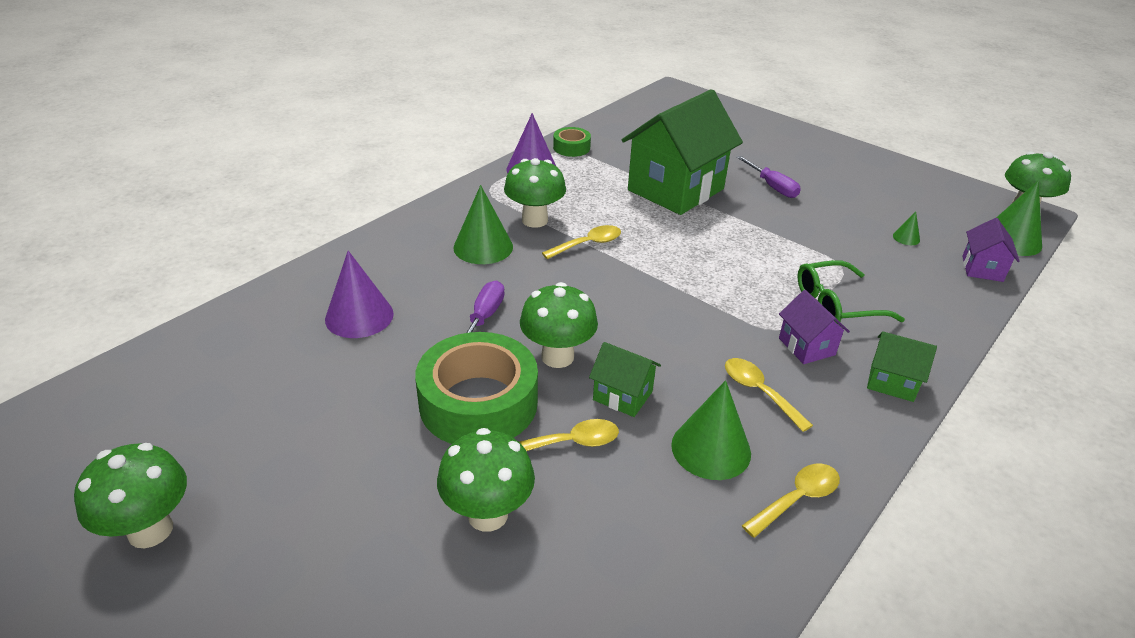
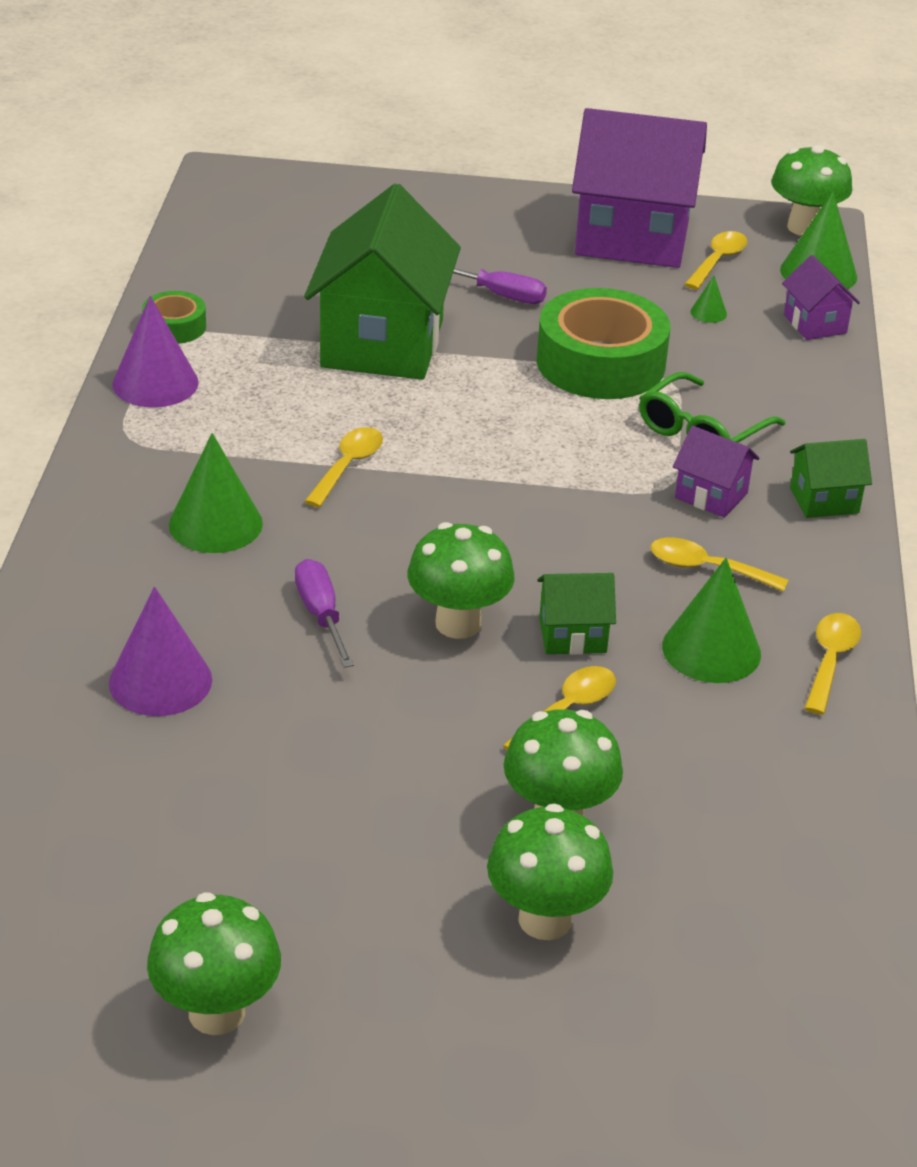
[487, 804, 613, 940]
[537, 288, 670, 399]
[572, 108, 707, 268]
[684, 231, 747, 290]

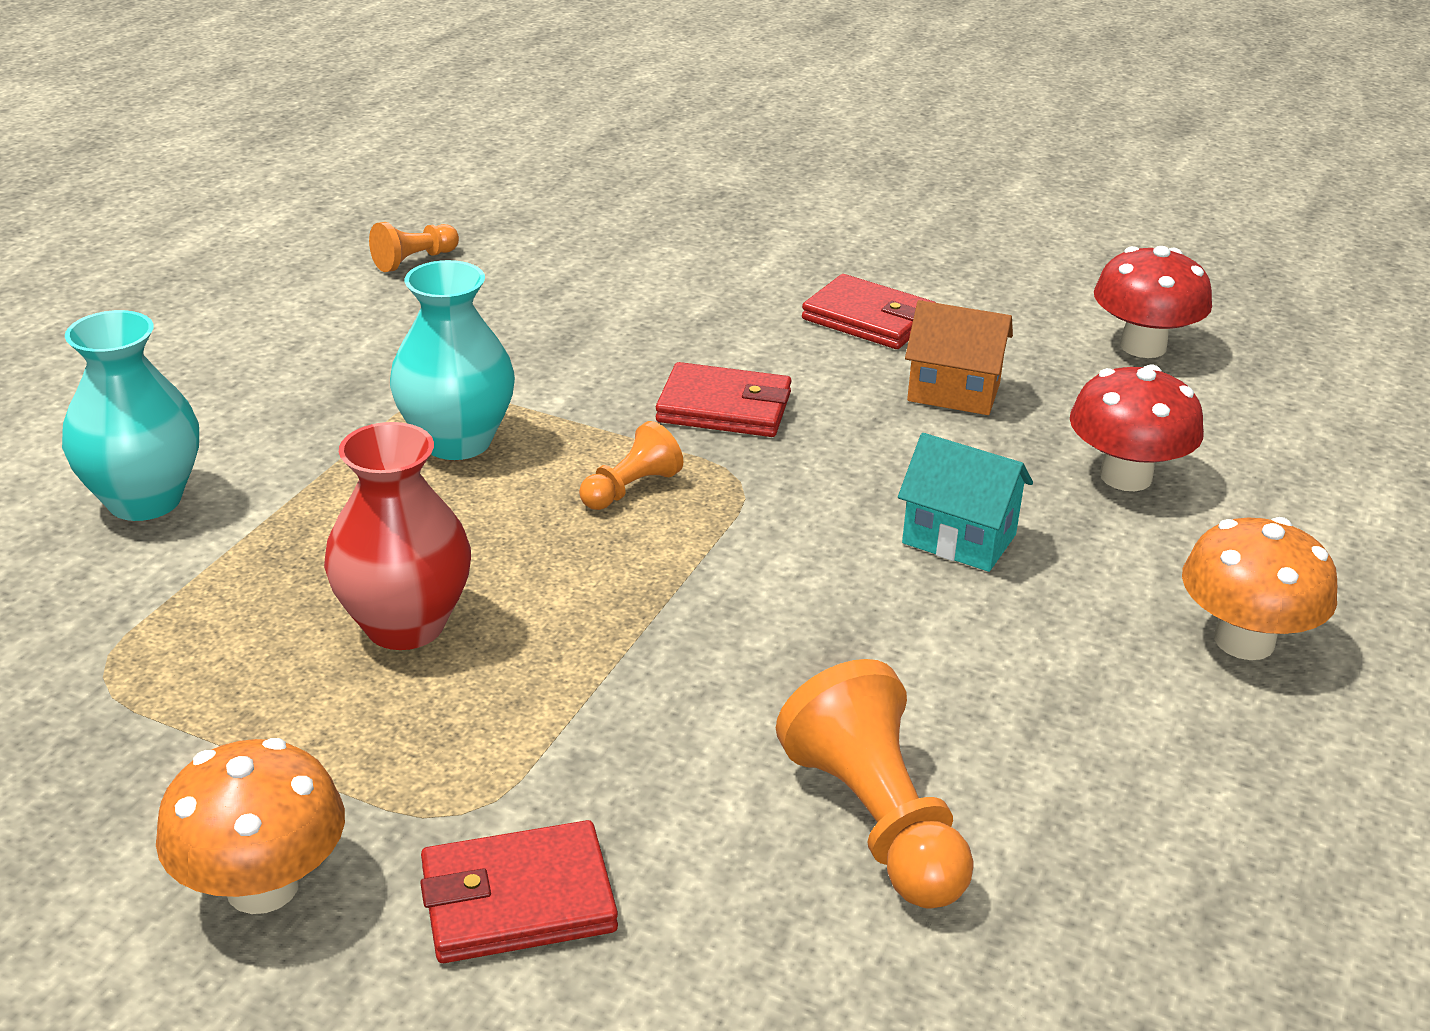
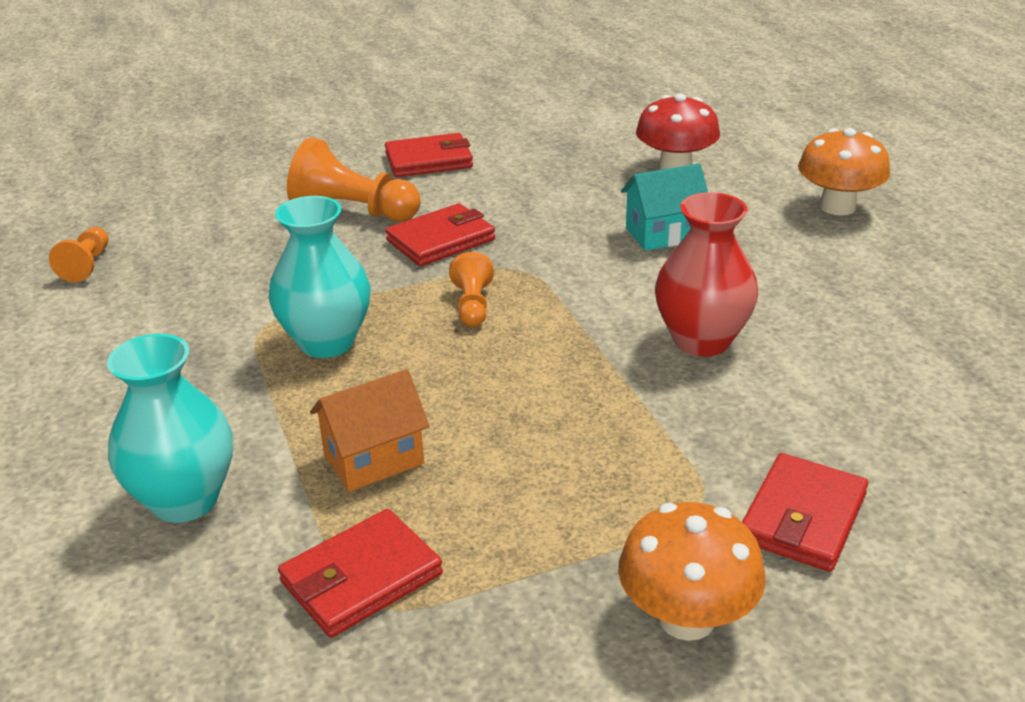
[278, 509, 443, 638]
[287, 137, 421, 222]
[310, 369, 429, 492]
[655, 192, 758, 357]
[1094, 246, 1212, 358] (first image)

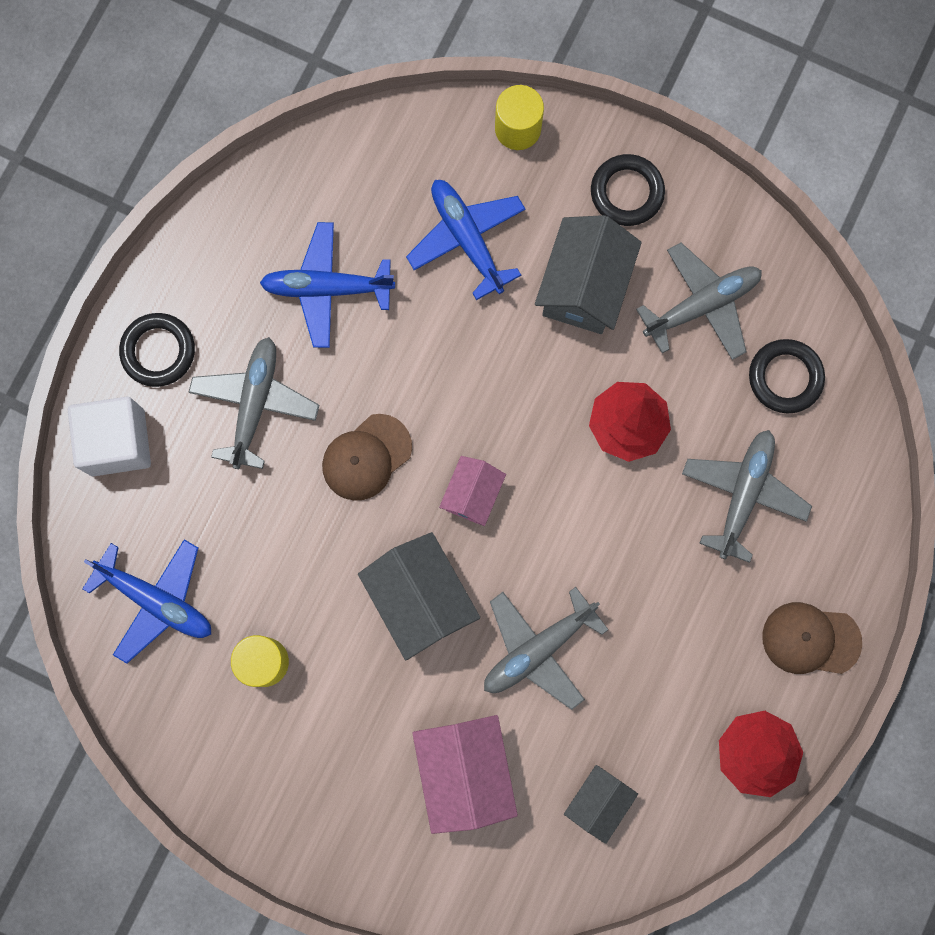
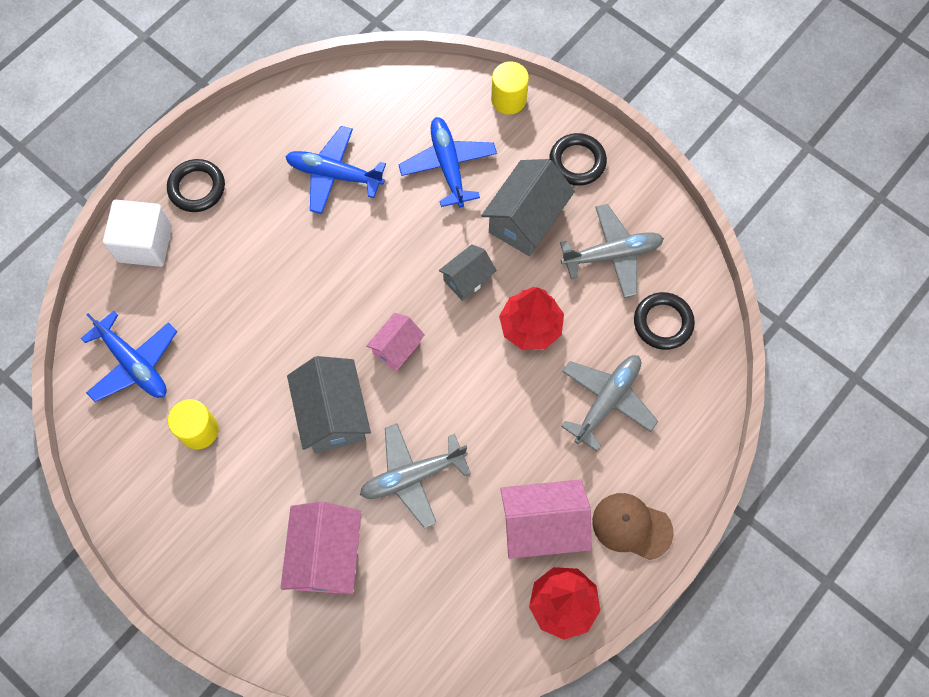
[439, 244, 497, 301]
[500, 479, 591, 559]
[188, 337, 319, 469] (first image)
[322, 414, 412, 501] (first image)

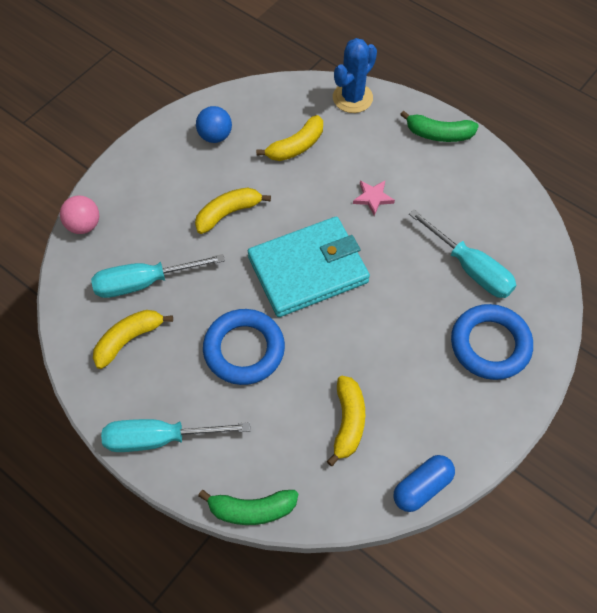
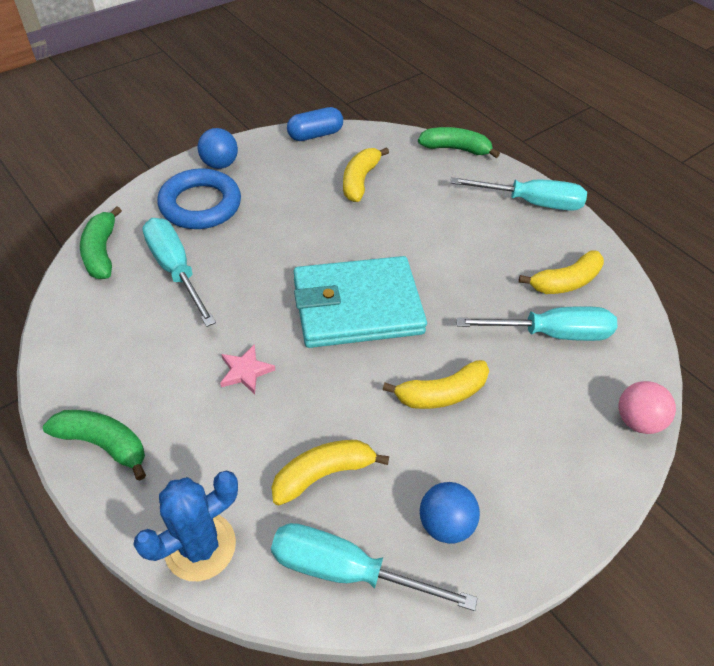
[80, 206, 122, 279]
[198, 128, 238, 169]
[271, 523, 478, 611]
[203, 309, 285, 385] (first image)

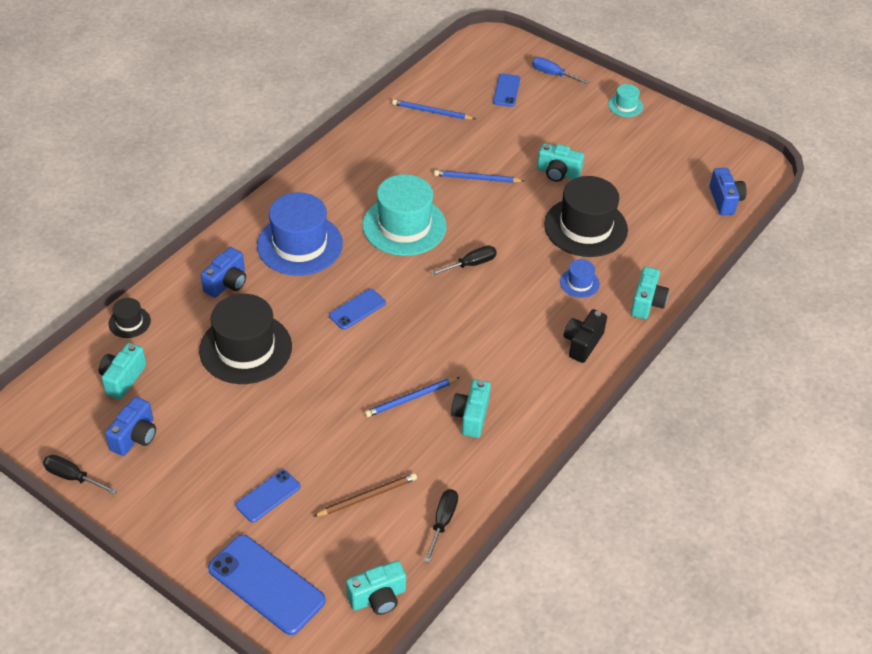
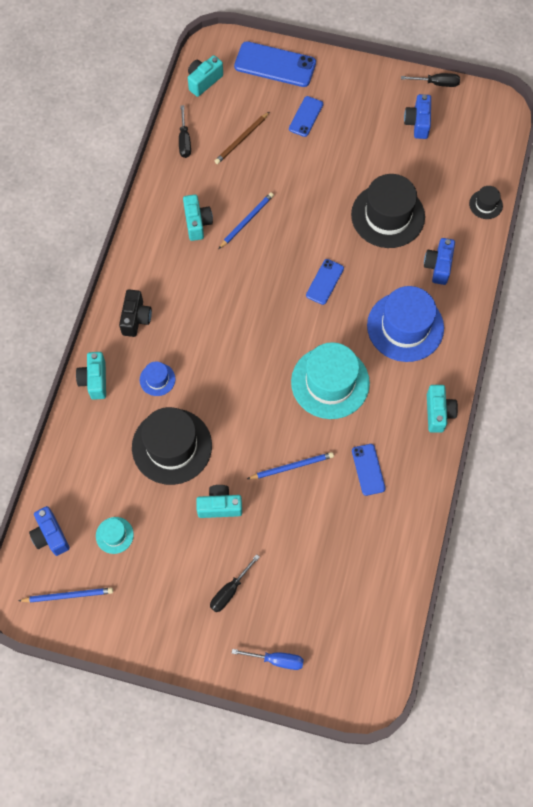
[19, 588, 113, 603]
[96, 517, 134, 554]
[210, 554, 260, 612]
[352, 444, 386, 496]
[427, 385, 458, 432]

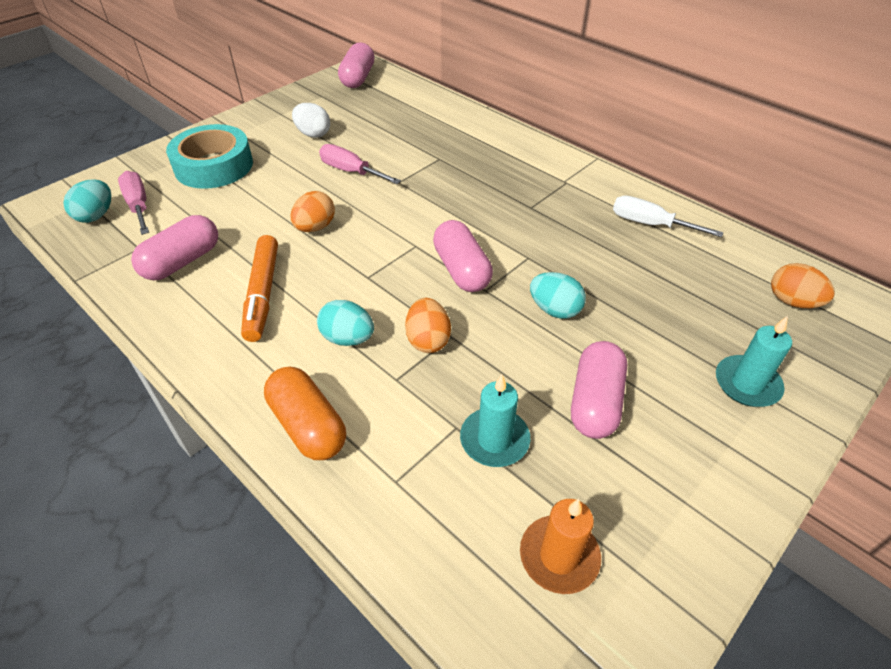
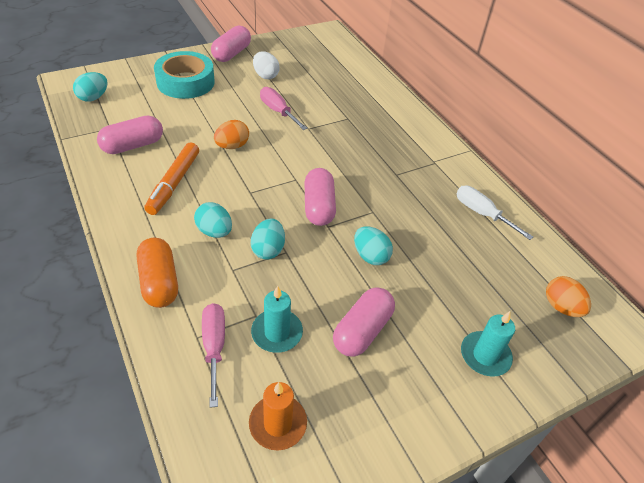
[202, 303, 225, 408]
[211, 25, 251, 62]
[251, 218, 285, 260]

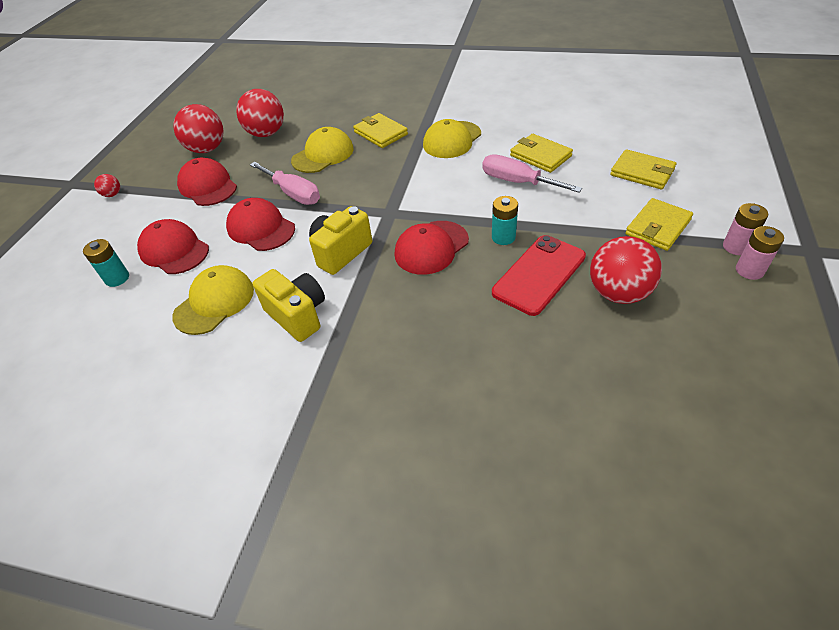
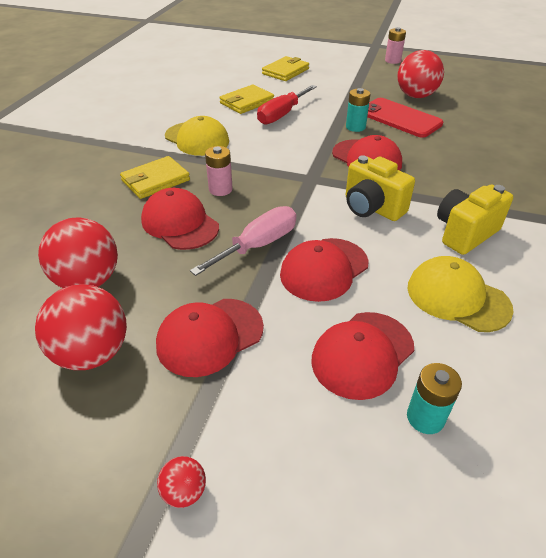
[141, 188, 219, 250]
[205, 146, 233, 196]
[257, 85, 317, 125]
[625, 198, 693, 251] (first image)

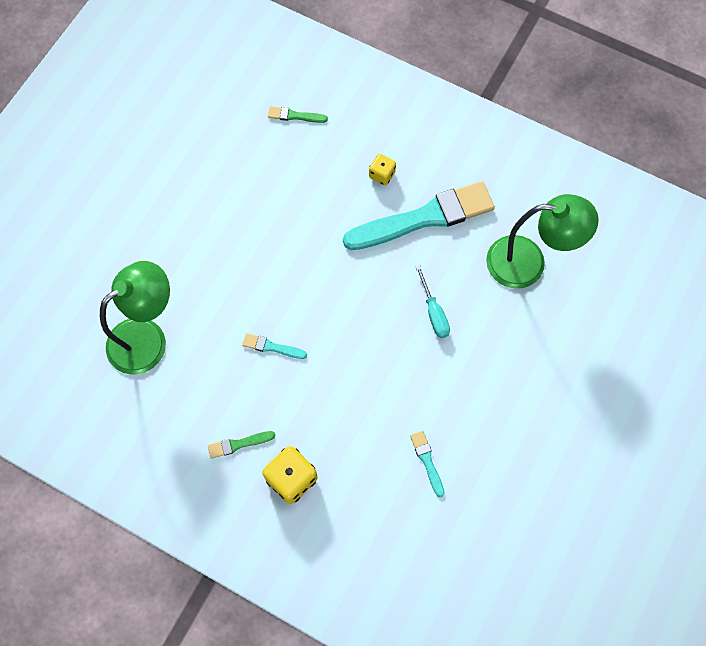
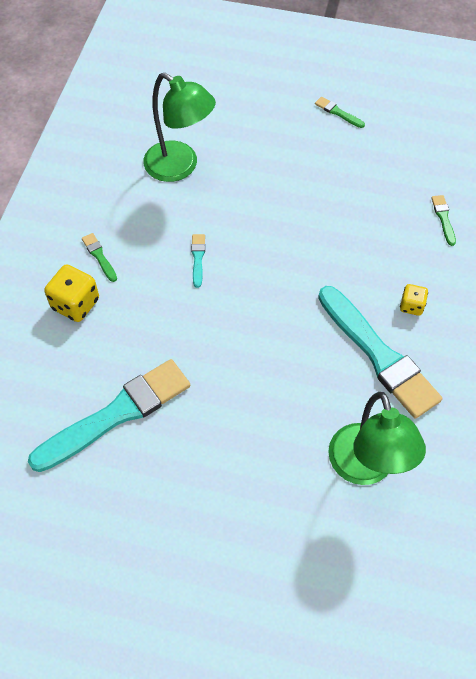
[28, 359, 190, 472]
[315, 97, 365, 128]
[415, 265, 450, 338] (first image)

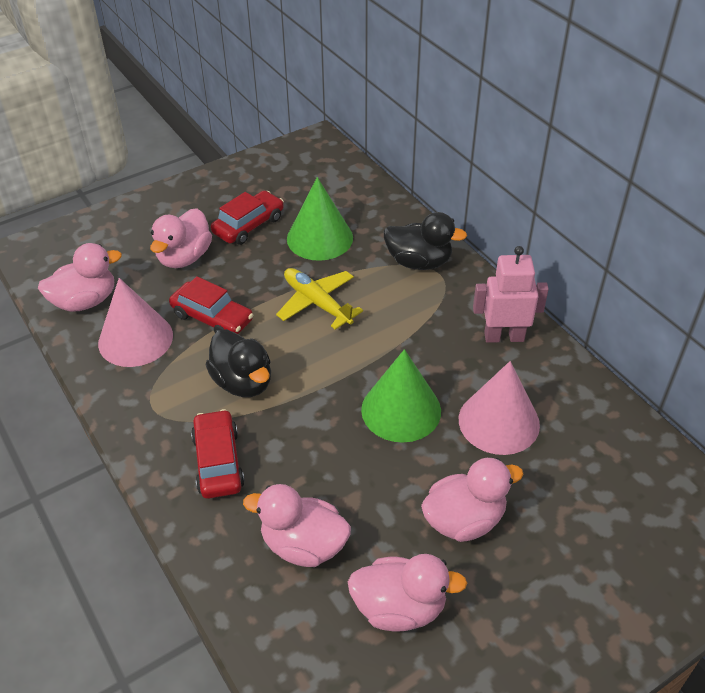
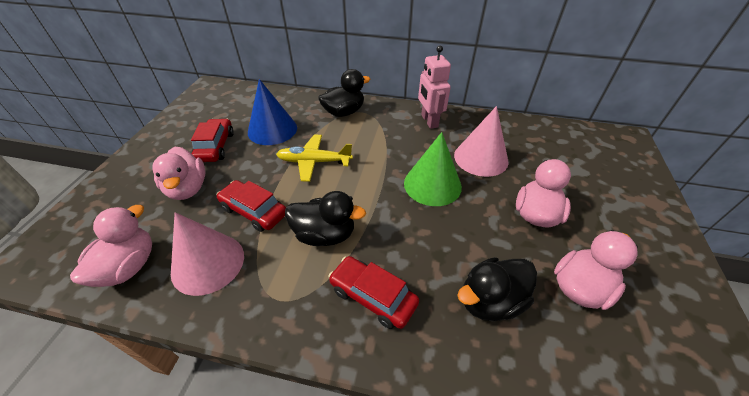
[216, 180, 286, 232]
[248, 79, 297, 145]
[418, 45, 451, 129]
[457, 257, 537, 321]

